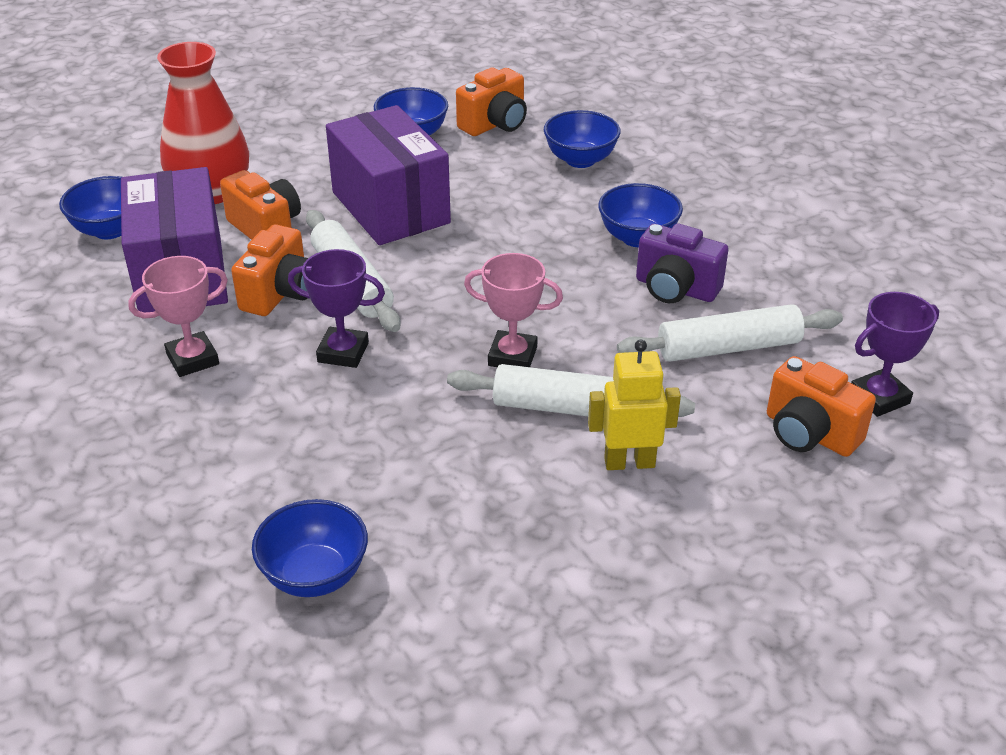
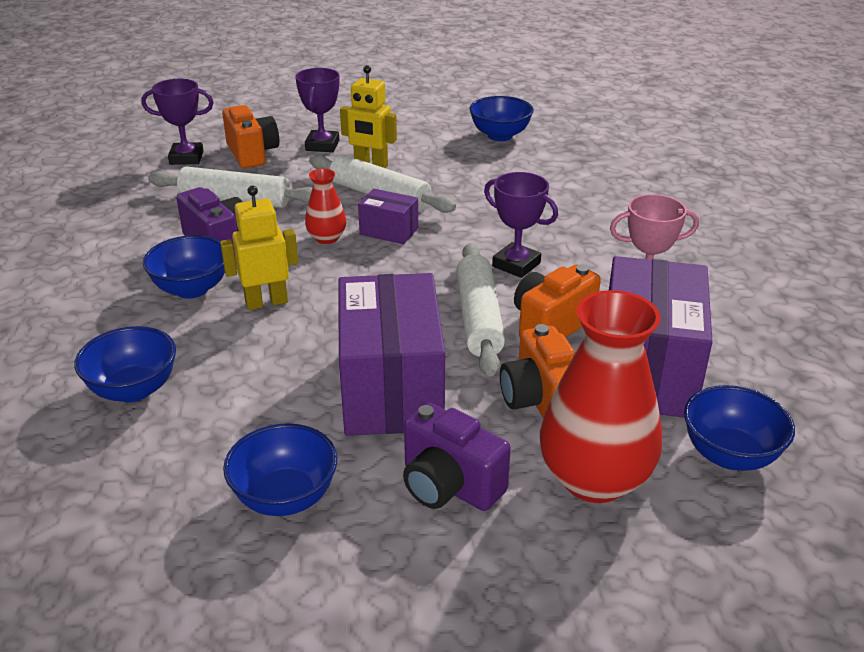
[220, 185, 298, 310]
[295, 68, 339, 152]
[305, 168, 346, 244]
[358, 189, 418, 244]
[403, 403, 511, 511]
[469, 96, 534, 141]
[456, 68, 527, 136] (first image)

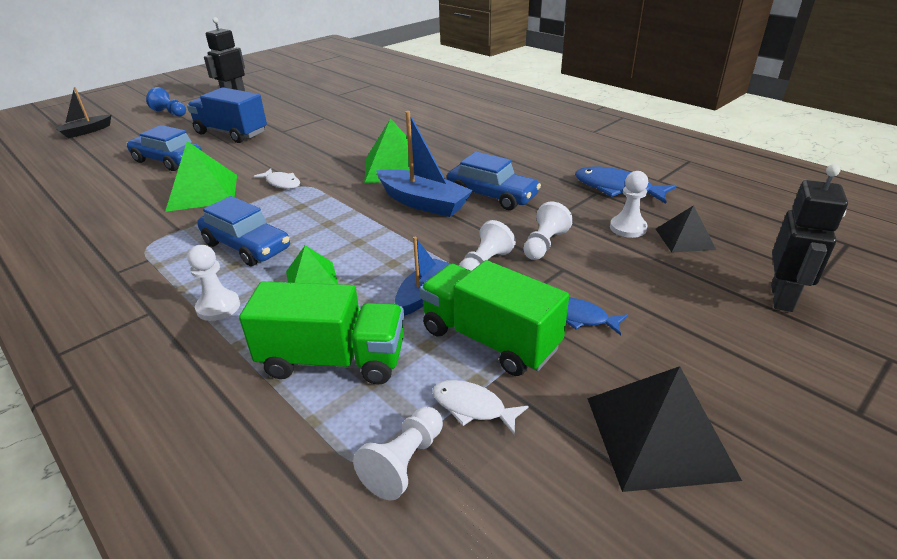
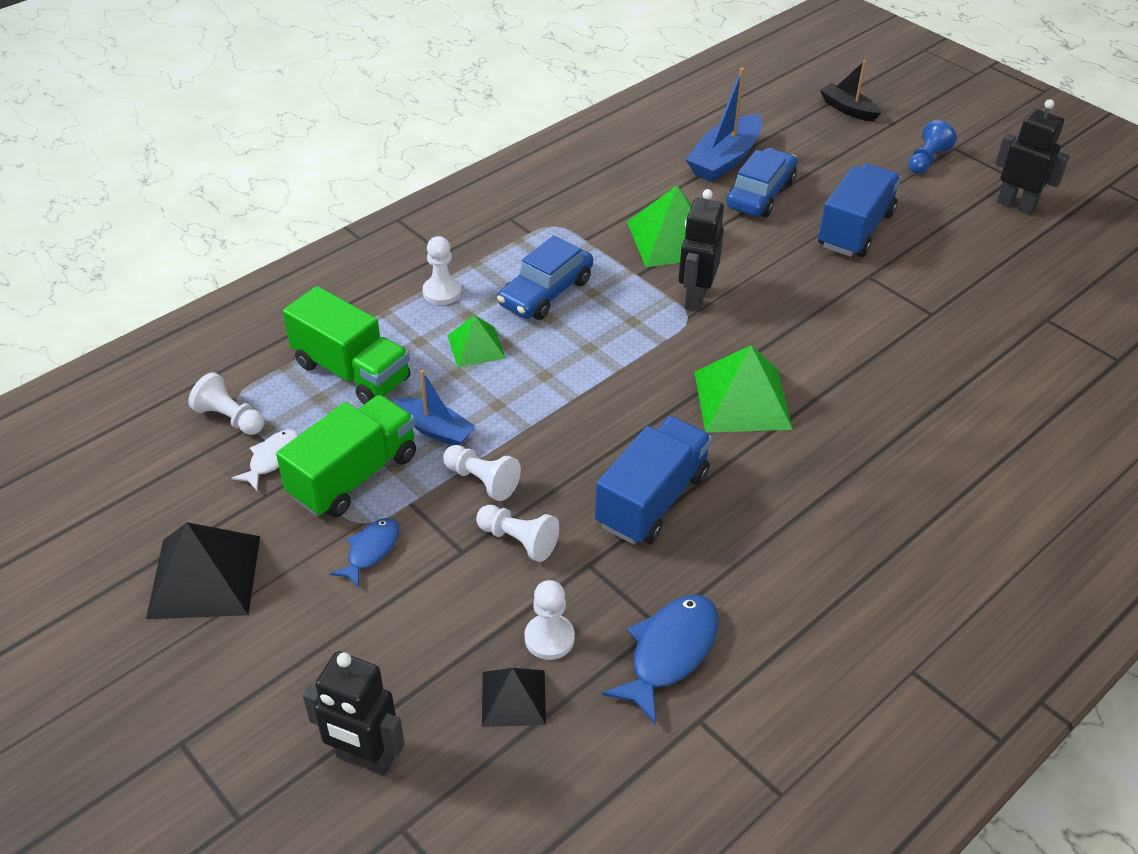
[283, 286, 410, 404]
[595, 416, 712, 545]
[678, 189, 724, 312]
[685, 67, 762, 182]

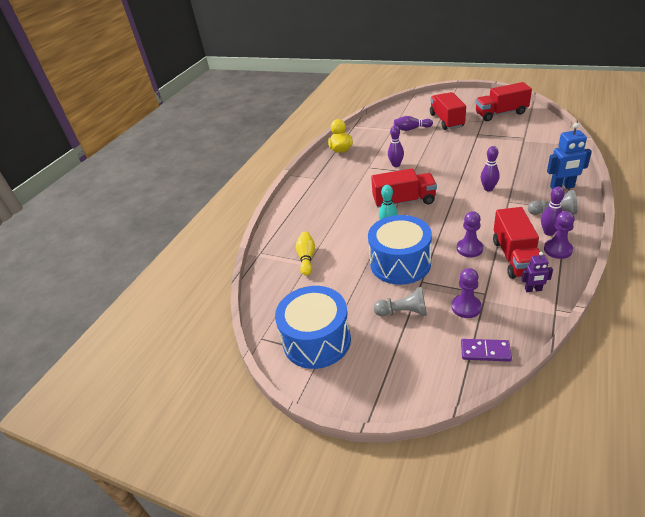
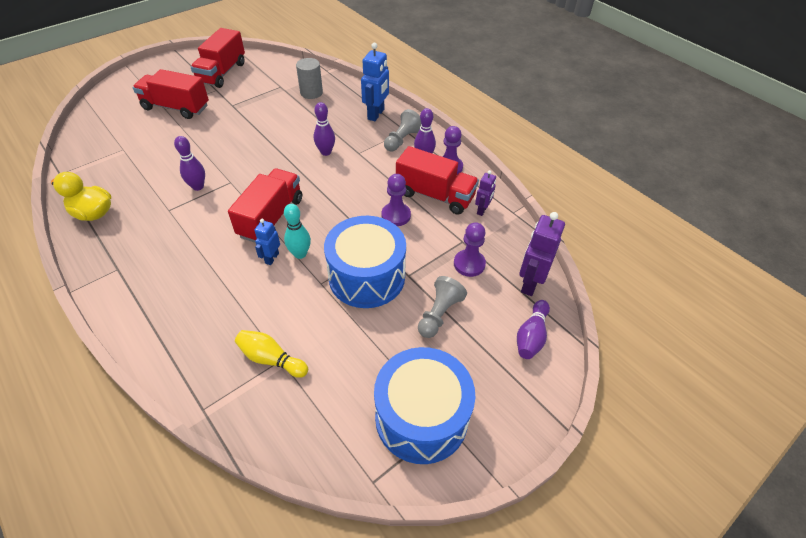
[254, 219, 280, 265]
[296, 58, 323, 99]
[517, 300, 550, 359]
[519, 212, 565, 296]

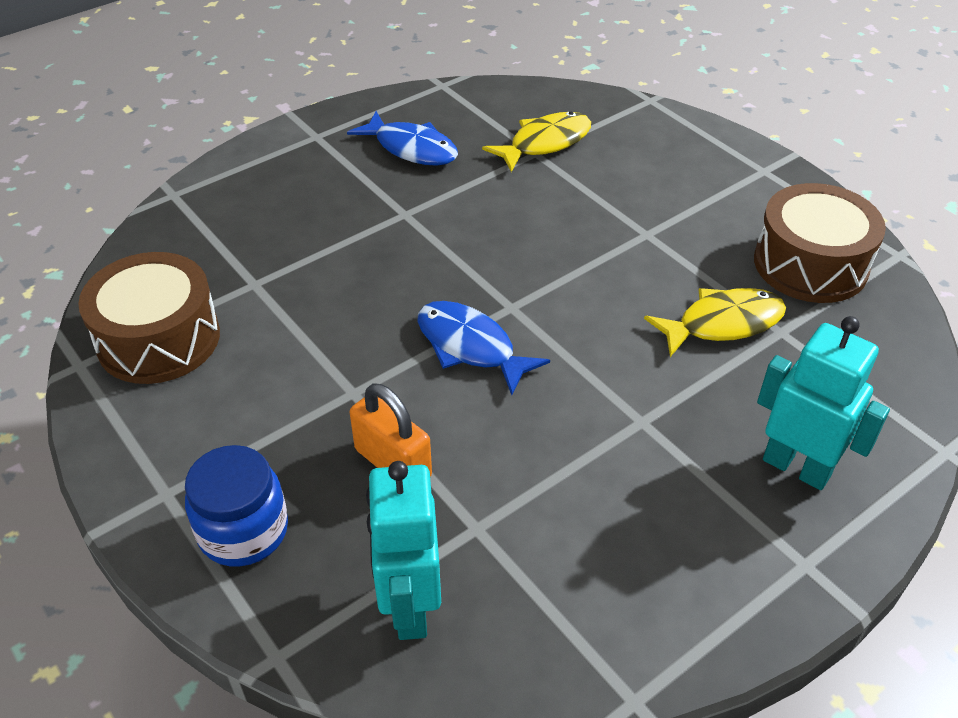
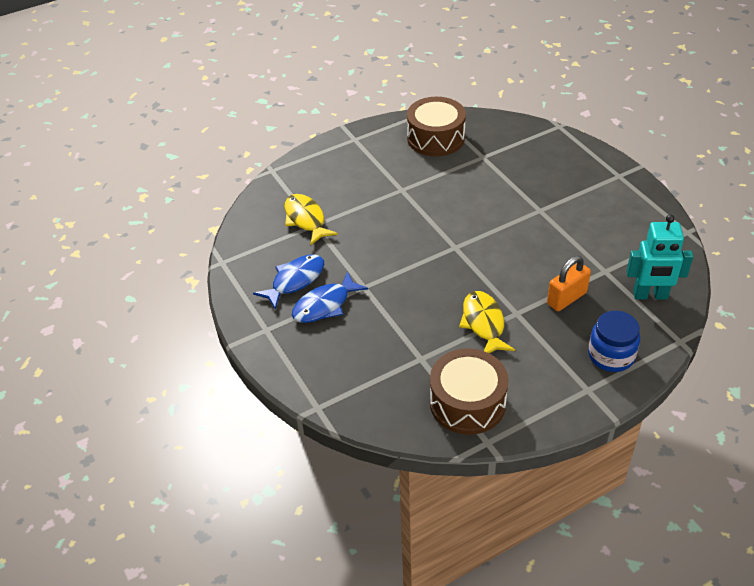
[292, 271, 368, 323]
[459, 291, 515, 353]
[757, 316, 890, 490] (first image)

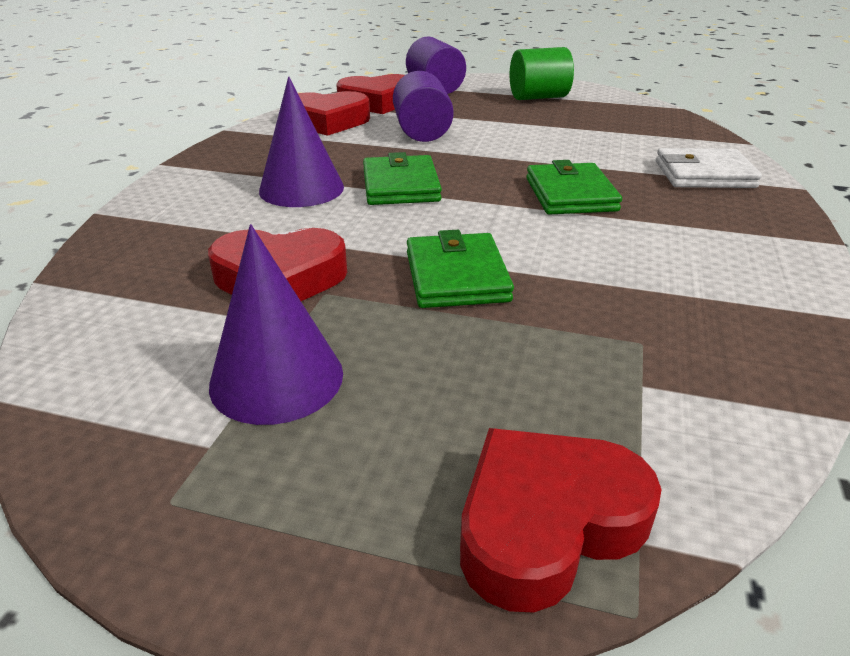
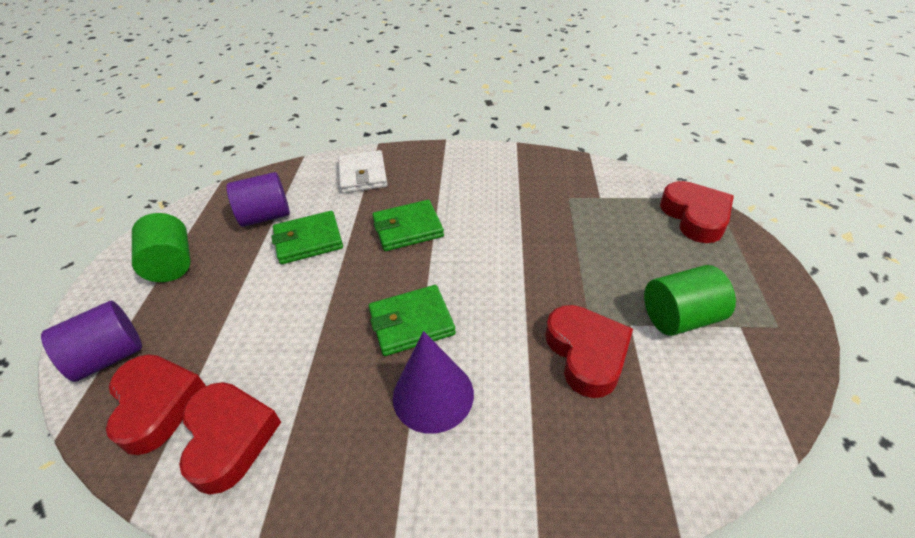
[226, 172, 290, 227]
[271, 211, 343, 264]
[644, 265, 736, 336]
[660, 181, 734, 243]

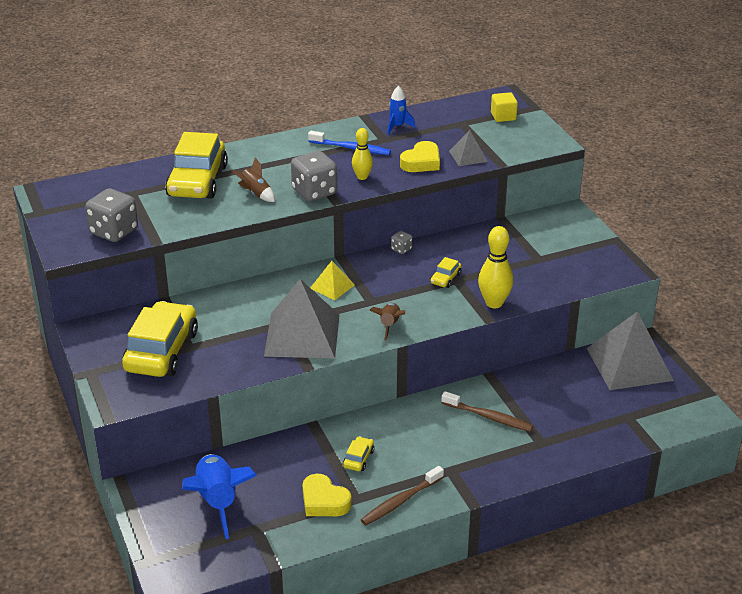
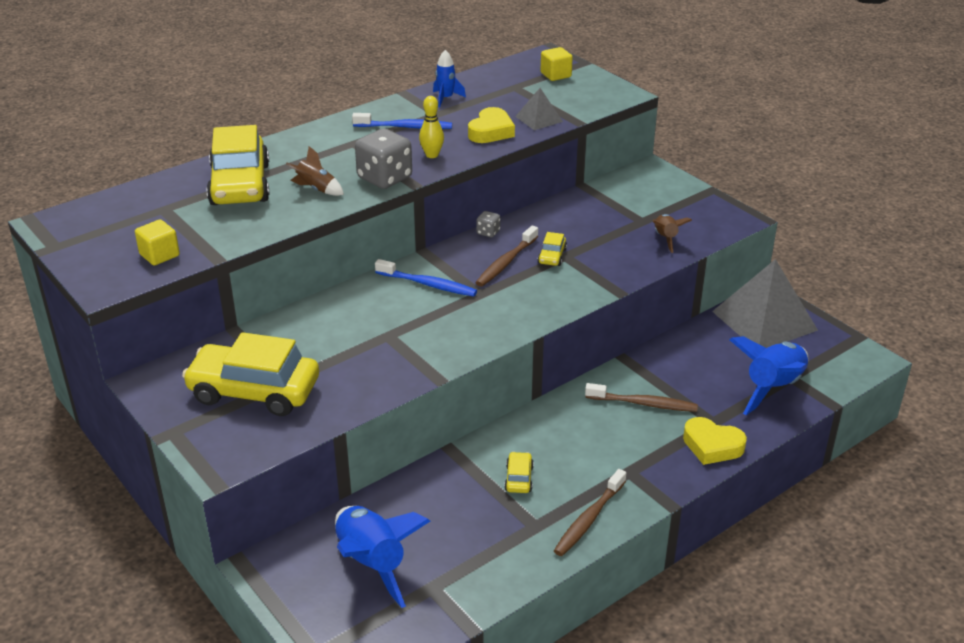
[135, 220, 180, 265]
[182, 332, 319, 416]
[375, 259, 477, 297]
[475, 225, 538, 287]
[652, 214, 692, 253]
[683, 417, 747, 465]
[729, 336, 808, 415]
[264, 279, 339, 358] (first image)
[478, 226, 513, 308] (first image)

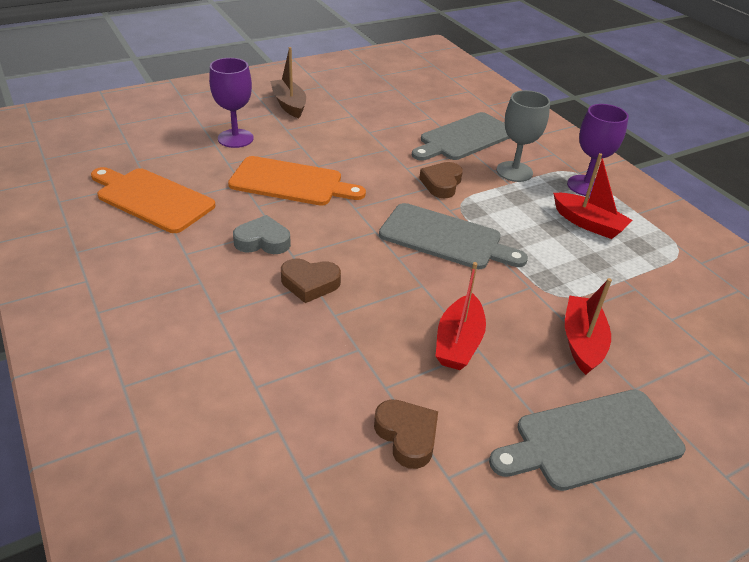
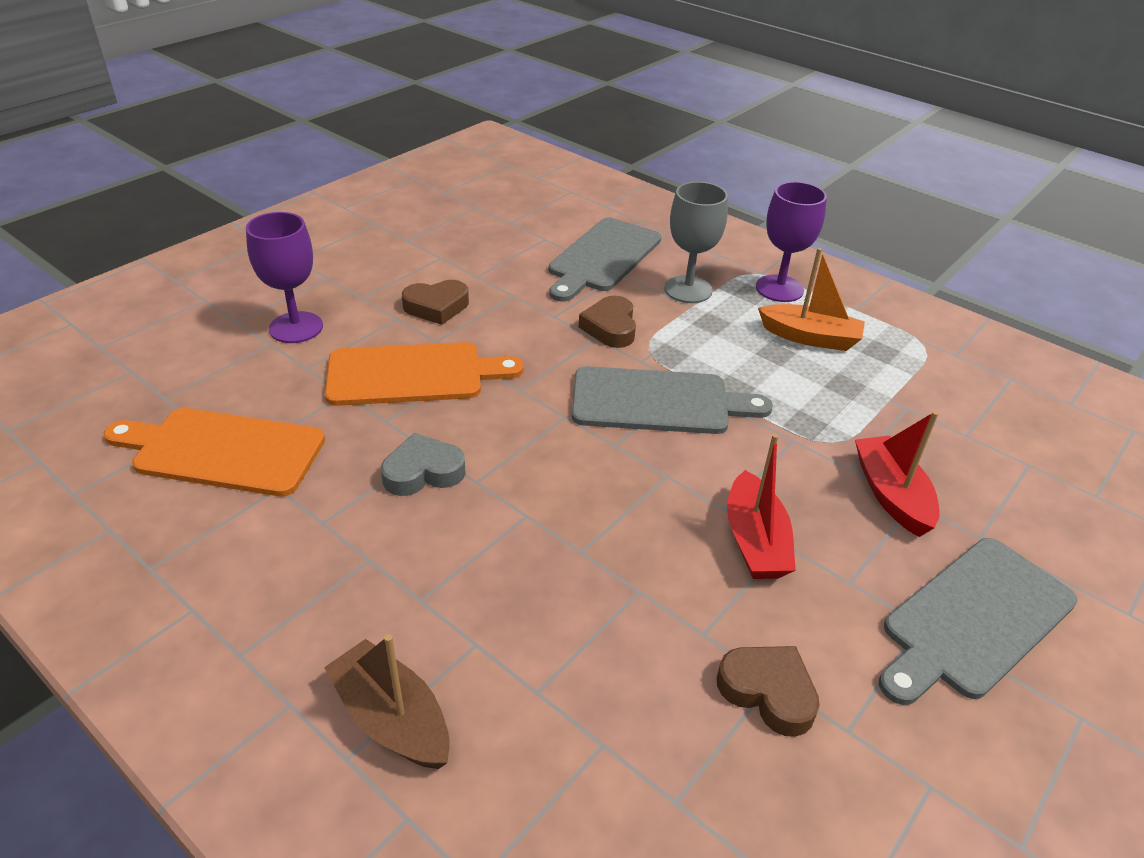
[324, 634, 450, 769]
[402, 280, 469, 325]
[758, 248, 865, 351]

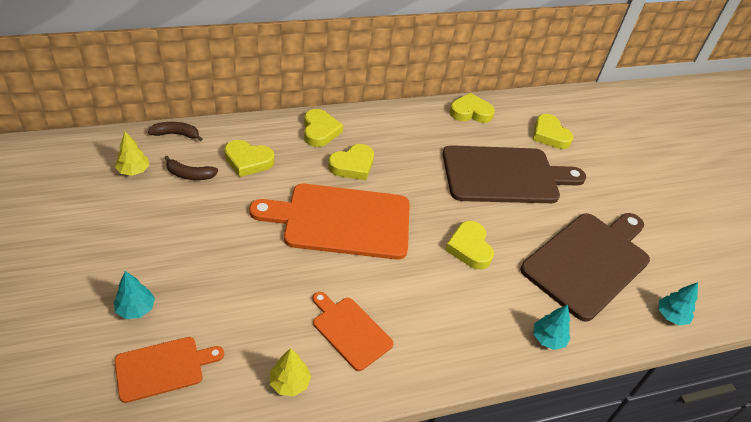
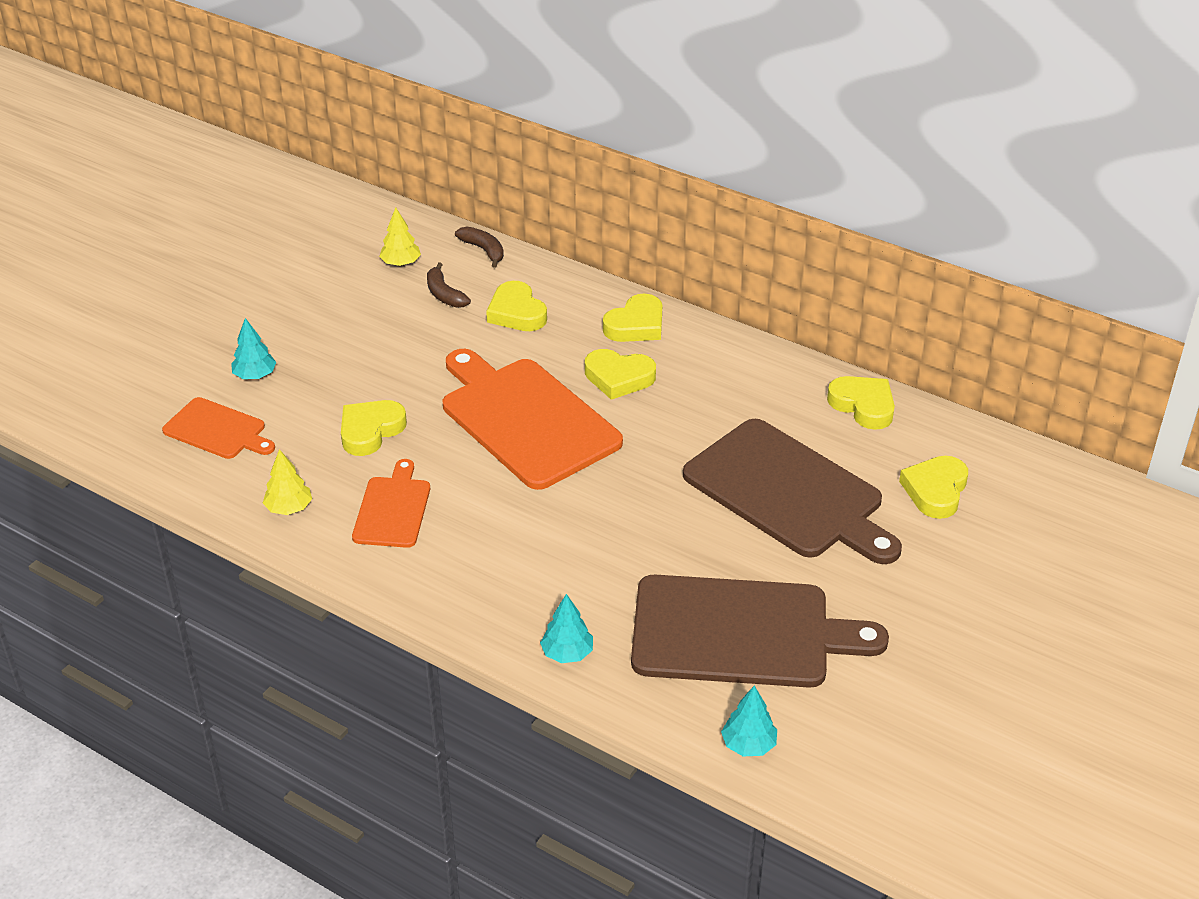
[341, 400, 407, 456]

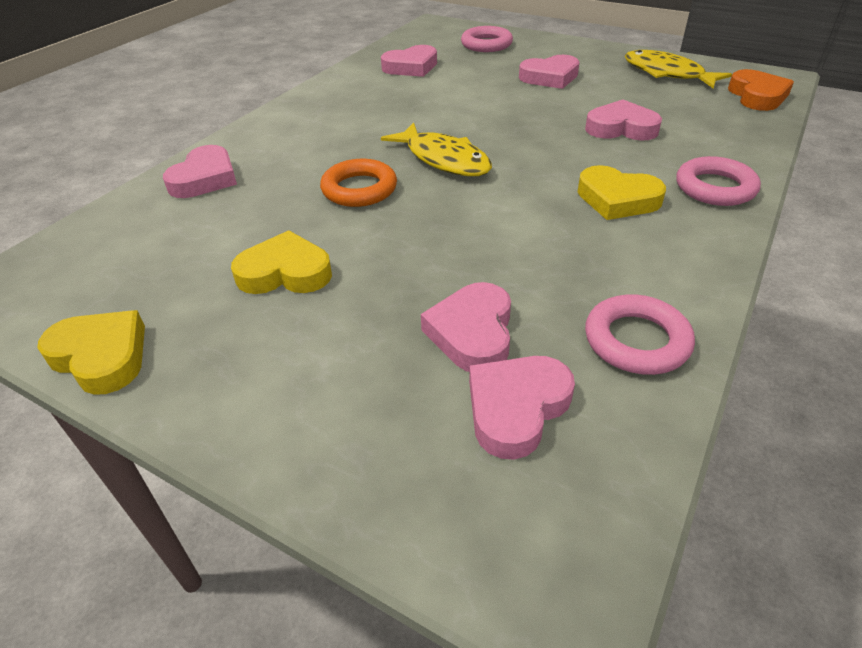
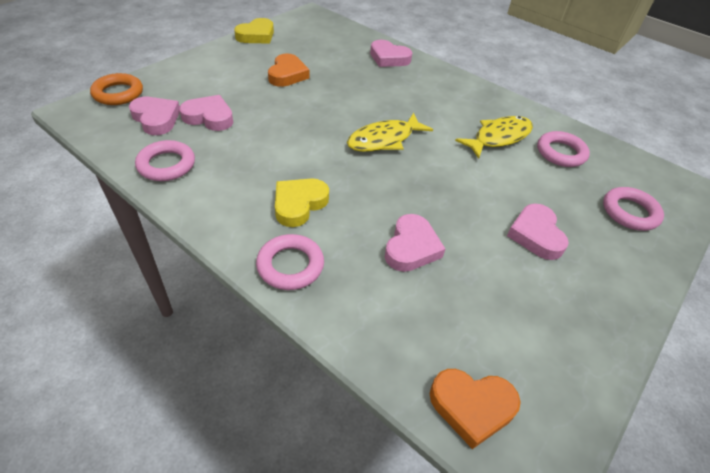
[90, 73, 143, 105]
[268, 53, 310, 87]
[455, 116, 533, 159]
[537, 131, 590, 167]

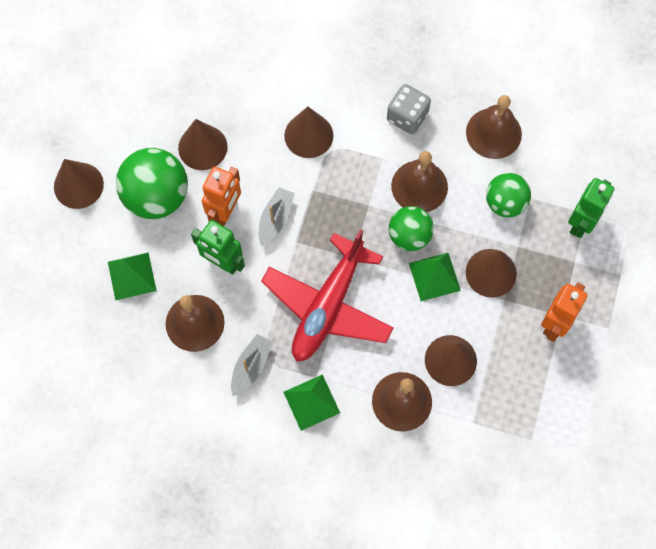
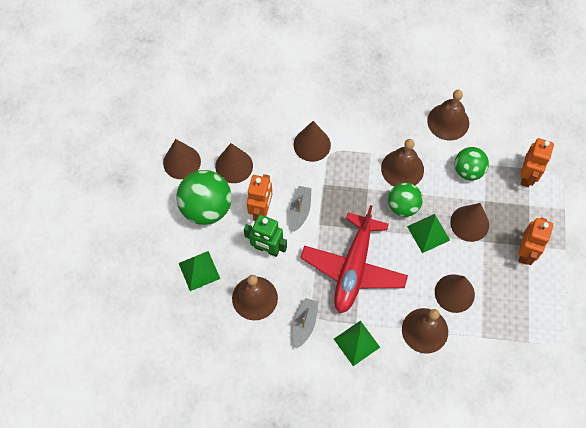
[163, 139, 201, 179]
[520, 138, 554, 187]
[387, 84, 431, 134] (first image)

